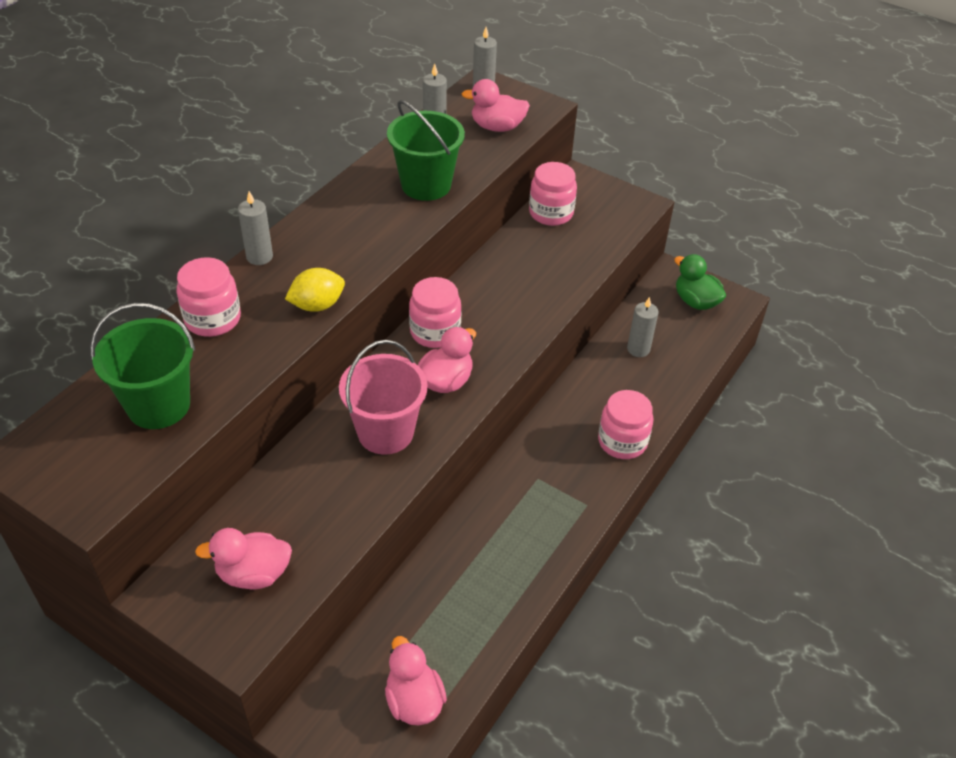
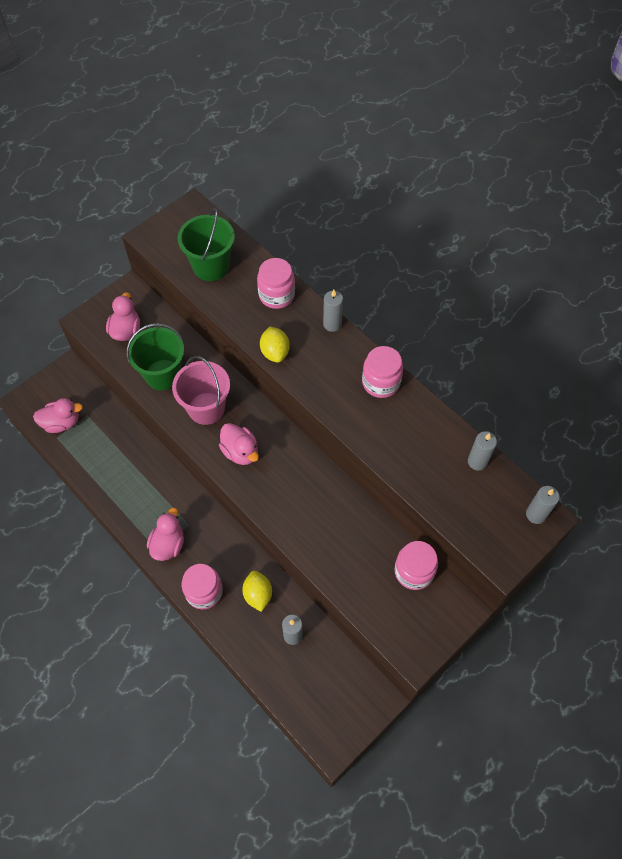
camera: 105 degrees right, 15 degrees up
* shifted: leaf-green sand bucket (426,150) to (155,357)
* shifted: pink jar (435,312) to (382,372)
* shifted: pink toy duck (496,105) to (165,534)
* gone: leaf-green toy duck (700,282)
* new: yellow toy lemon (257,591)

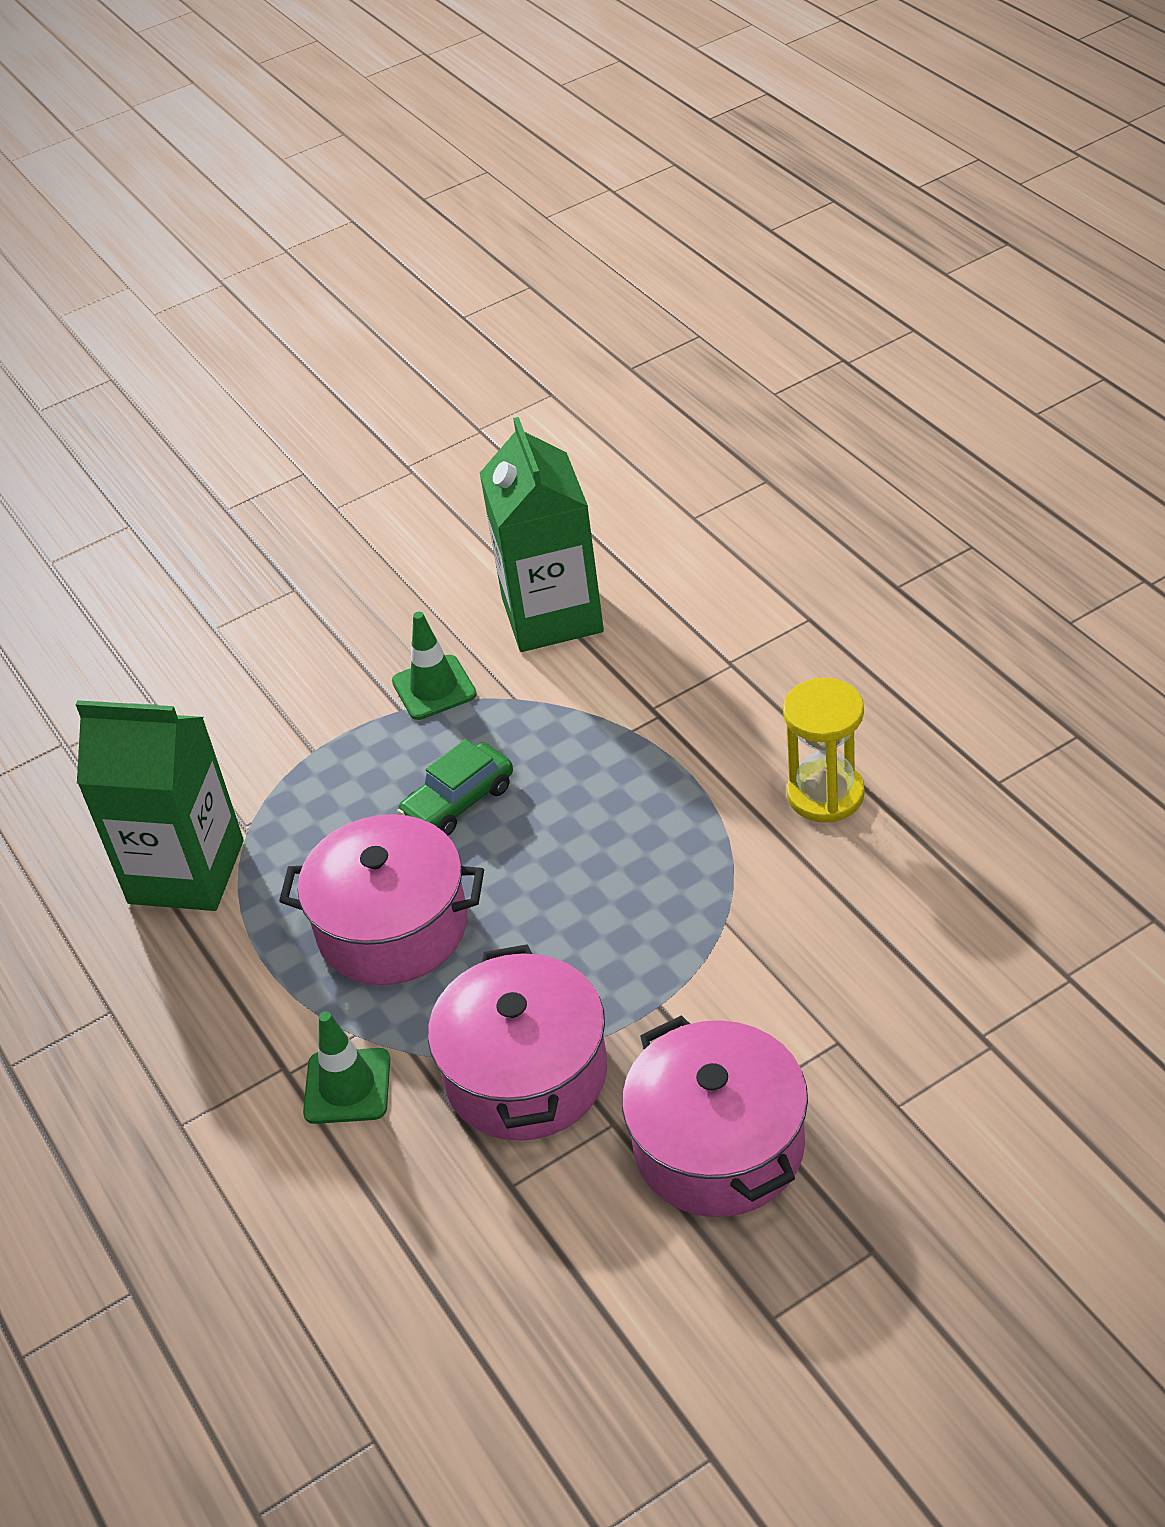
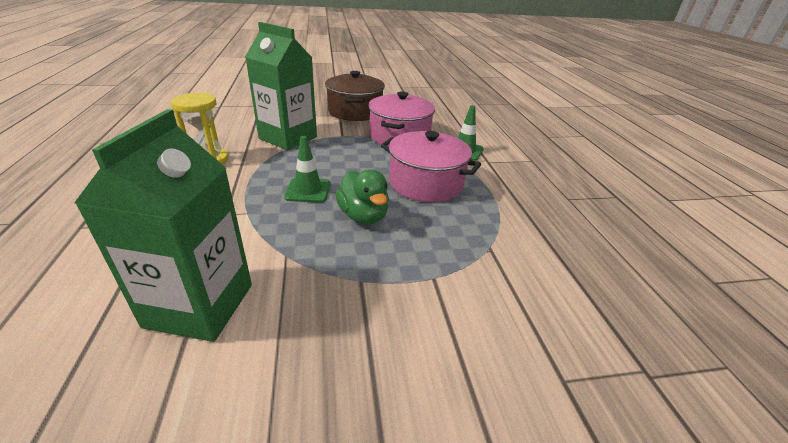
camera: 165 degrees left, 10 degrees down
* shifted: leaf-green juice carton (159,805) to (281,86)
* shifted: leaf-green traffic cone (434,666) to (307,169)
* swapped: leaf-green toy car (455,787) to leaf-green toy duck (362,196)
* repainted: pink stockpot (715,1116) to russet stockpot (355,96)

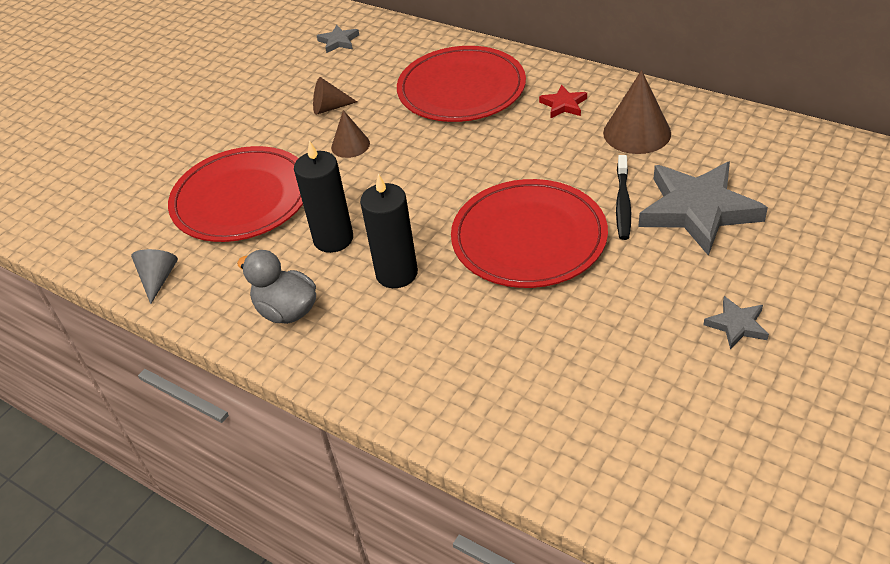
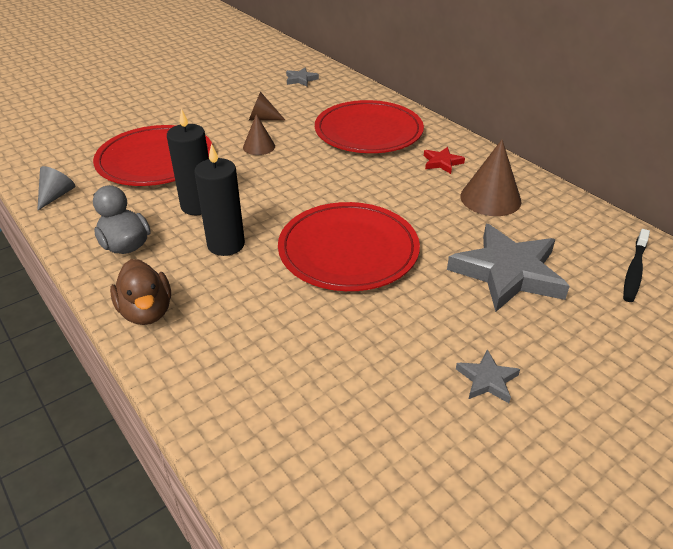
camera: 15 degrees right, 5 degrees down
* shifted: ebony tooth brush (623,197) to (636,265)
* new: russet toy duck (140,292)

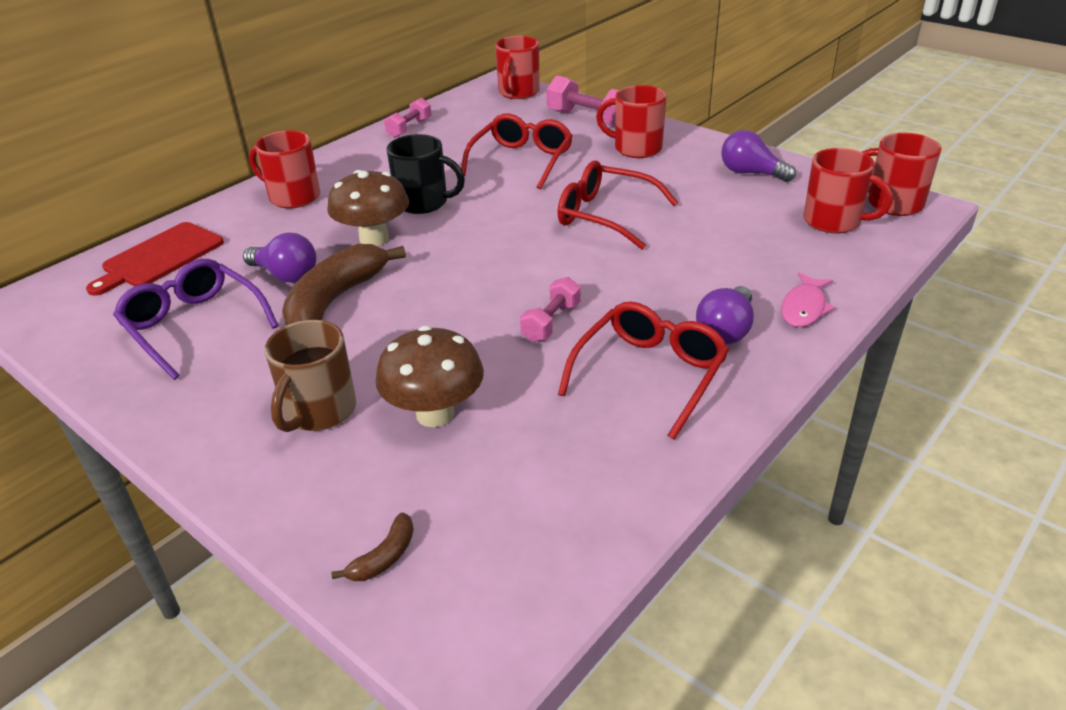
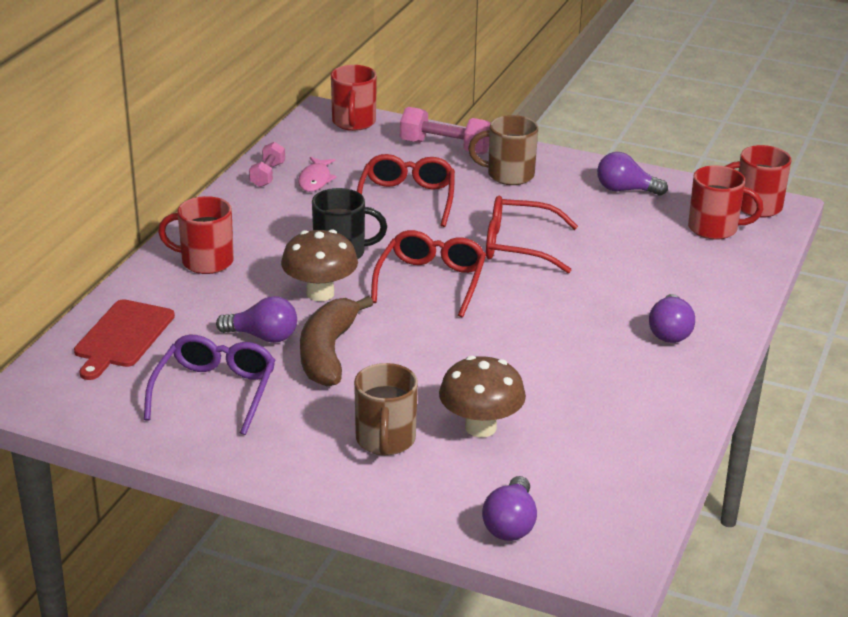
camera: 20 degrees left, 5 degrees down
* rotated: royal purple glasses (196,319) = (209,385) 75 degrees clockwise
* swapped: russet banana fruit (373,546) to royal purple lightbulb (509,508)
* gone: pink dumbbell (550,309)
* shifted: red glasses (643,371) to (428,273)
* repainted: red coffee mug (631,121) to russet coffee mug (503,150)
* shifted: pink fish figure (808,300) to (317,174)

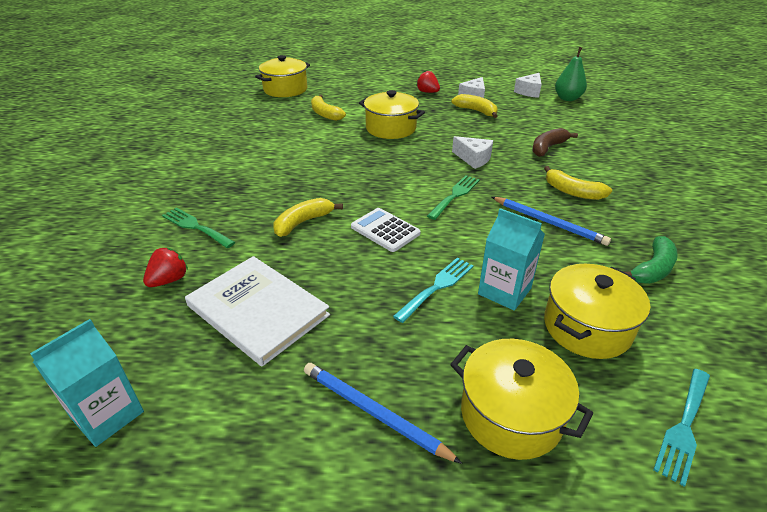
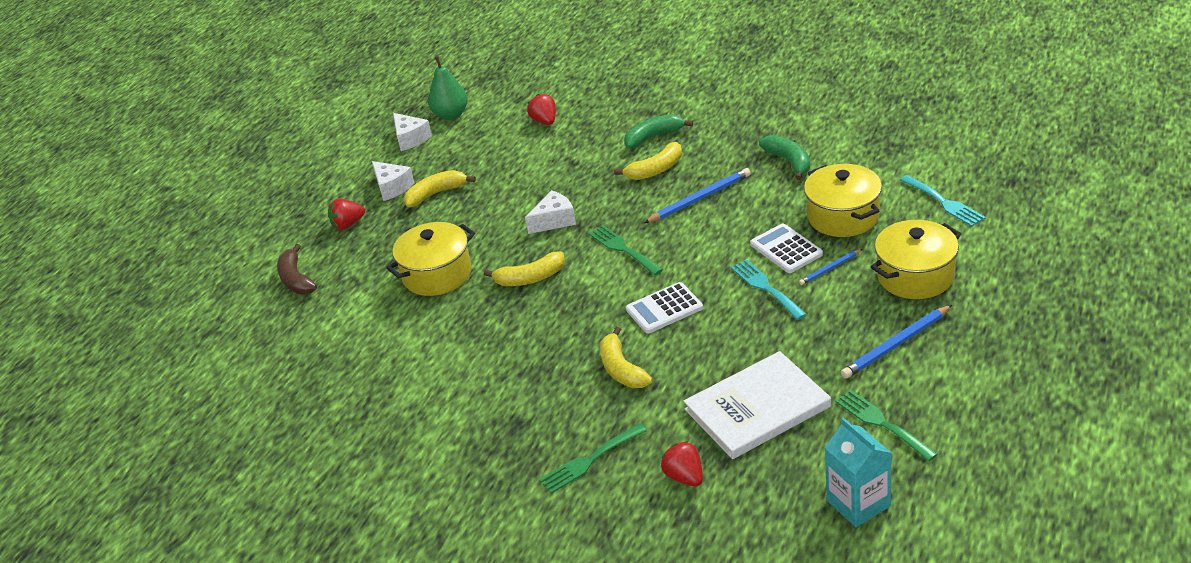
camera: 65 degrees left, 0 degrees up
* gone: yellow stockpot (282,76)
* shifted: yellow banana fruit (328,108) to (524,269)
* swapped: aqua juice carton (511,259) to pure white adding machine (786,248)
* shifted: russet banana fruit (555,142) to (297,269)
* new: red strawberry (541,109)
* new: leaf-green banana fruit (658,131)
* new: royal blue lead pencil (830,267)
* new: leaf-green dinner fork (886,425)

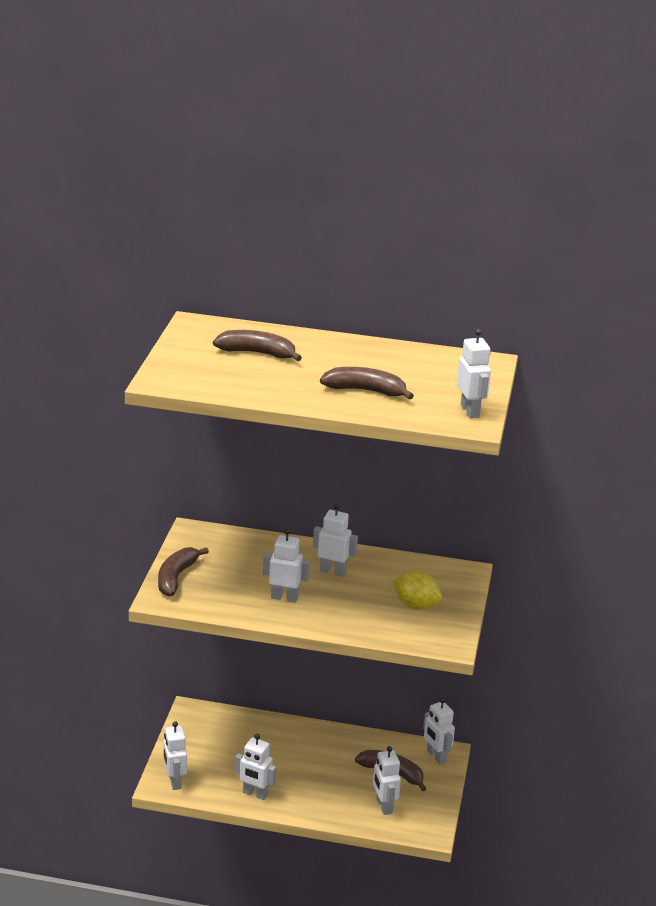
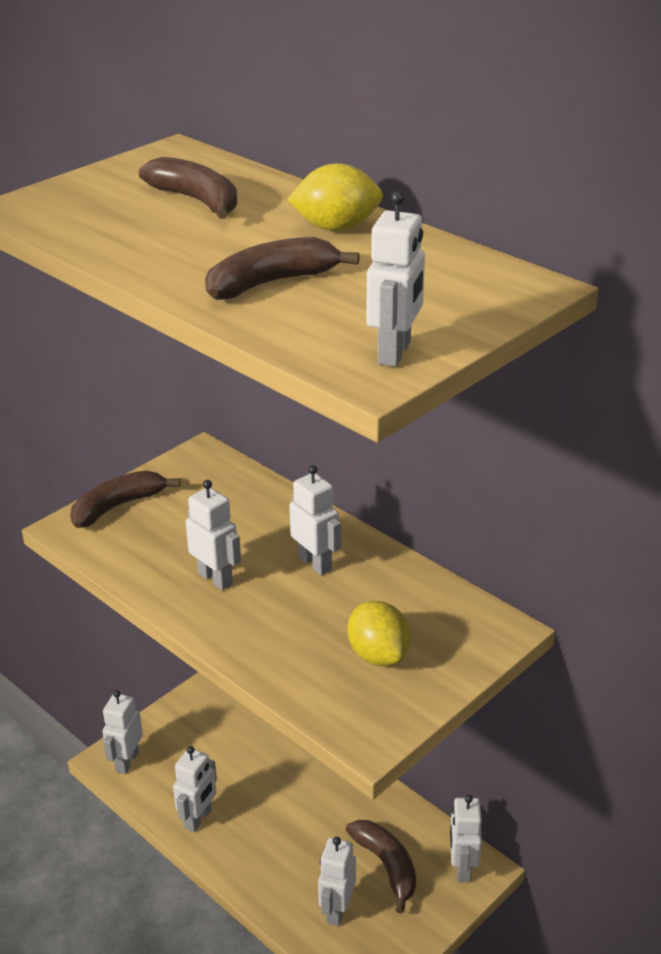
camera: 35 degrees right, 5 degrees up
* rotated: pure white robot (255,767) = (195,789) 120 degrees counterclockwise
* rotated: russet banana fruit (367,383) = (282,268) 75 degrees counterclockwise
* new: yellow toy lemon (335,197)

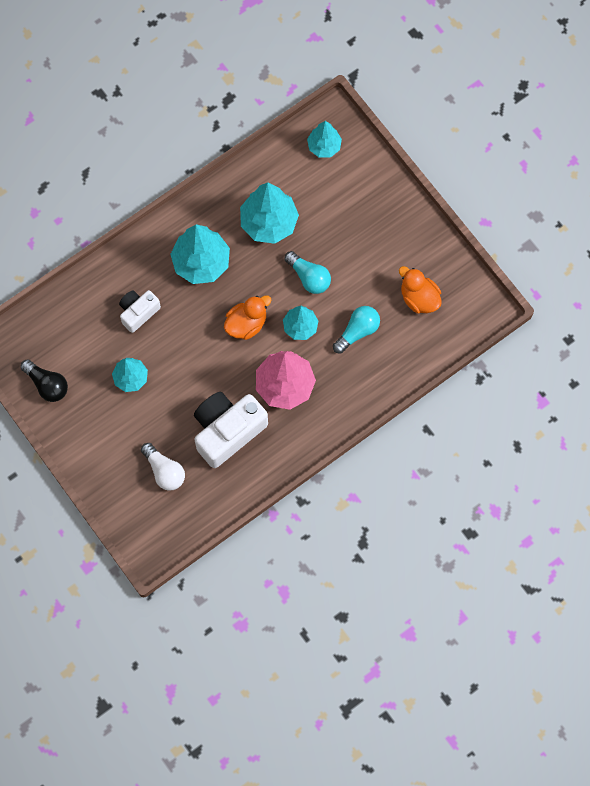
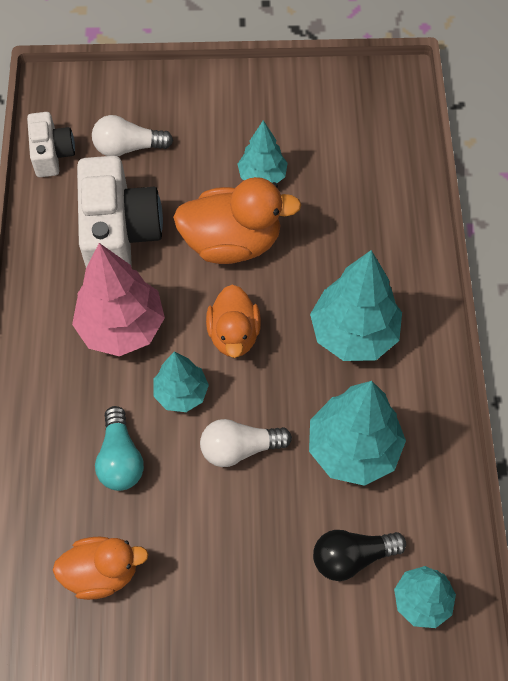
camera: 125 degrees right, 10 degrees down
* shifted: ebony lightbulb (44,380) to (359,555)
* shifted: pure white camera (140,311) to (51,144)
* repainted: aqua lightbulb (307,272) to pure white lightbulb (246,443)
* new: bright orange toy duck (237,220)

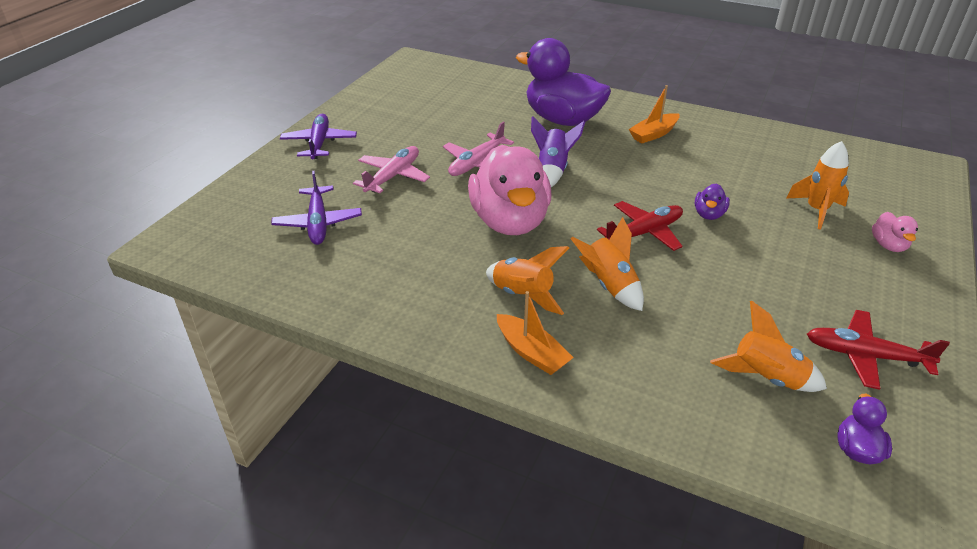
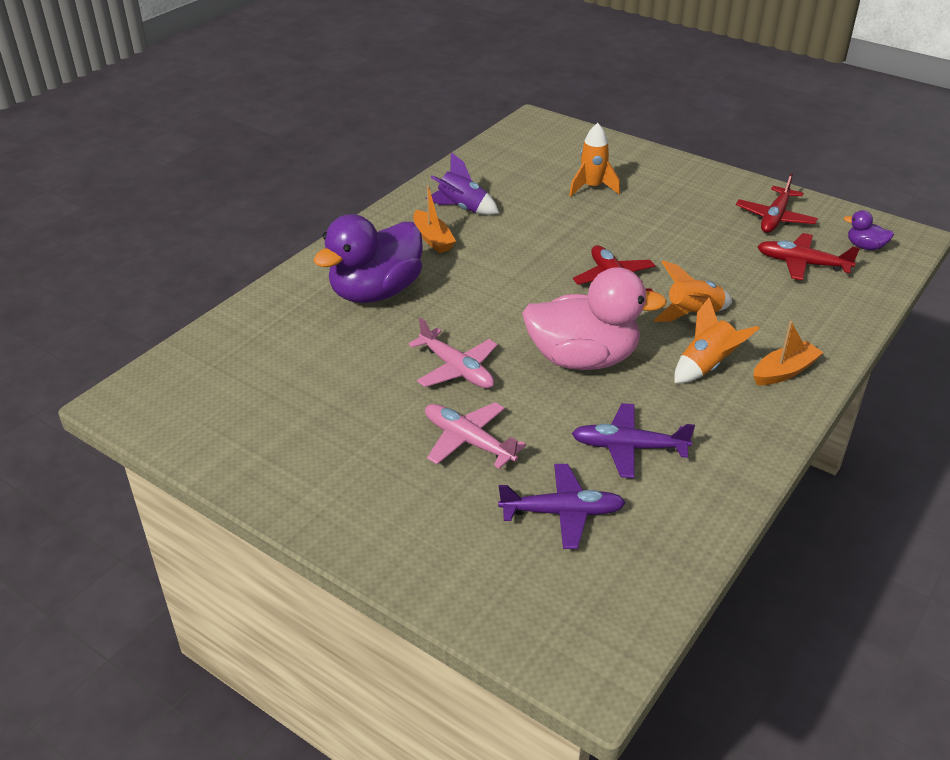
camera: 80 degrees left, 0 degrees up
* shifted: royal purple plane (318,136) to (633,440)
* shifted: royal purple toy rocket (558,151) to (462,183)
* gone: royal purple toy duck (712,201)
* swapped: bright orange toy rocket (768,346) to red plane (808,256)
* gone: pink toy duck (895,232)

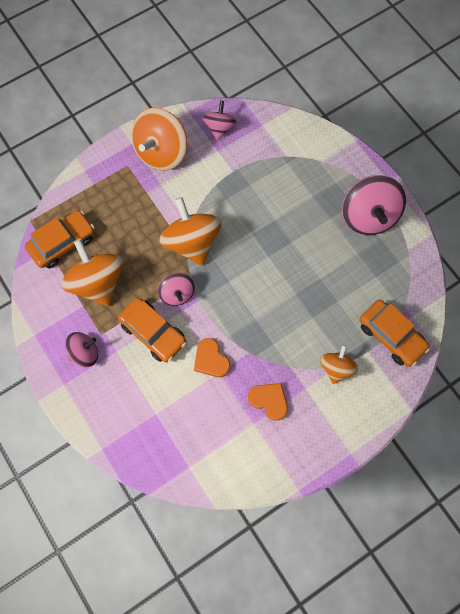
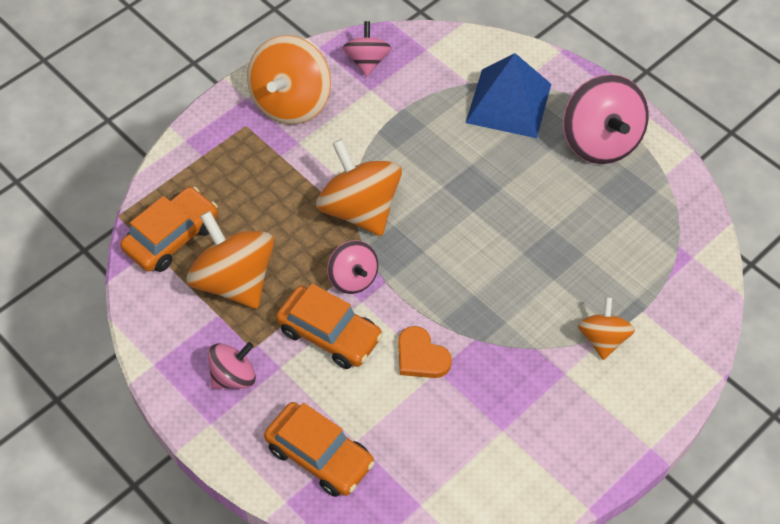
camera: 10 degrees left, 15 degrees down
* gone: bright orange heart (268,402)
* shifted: bright orange toy car (394,333) to (319,449)
* new: royal blue pyramid (508,95)

